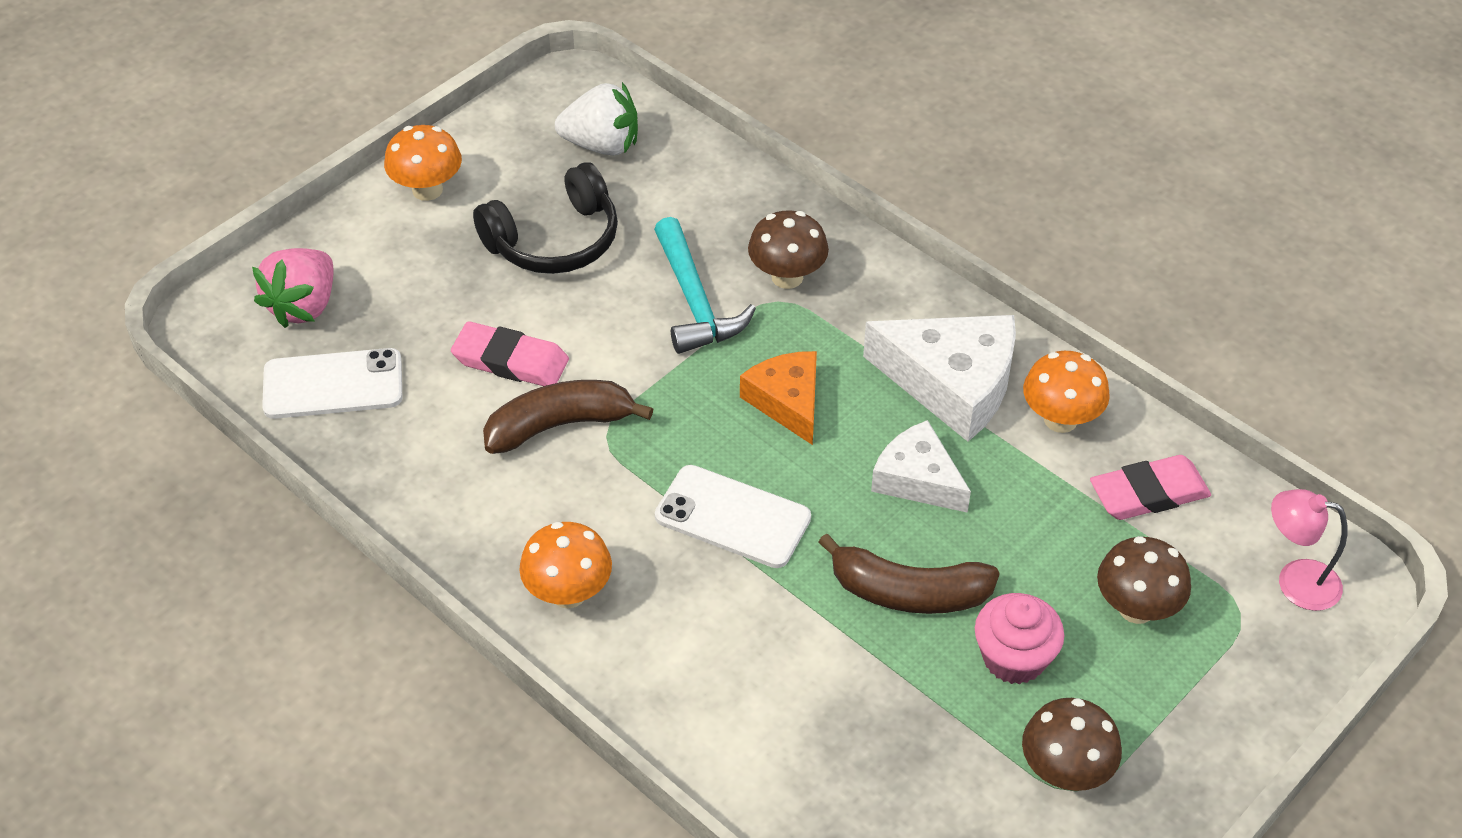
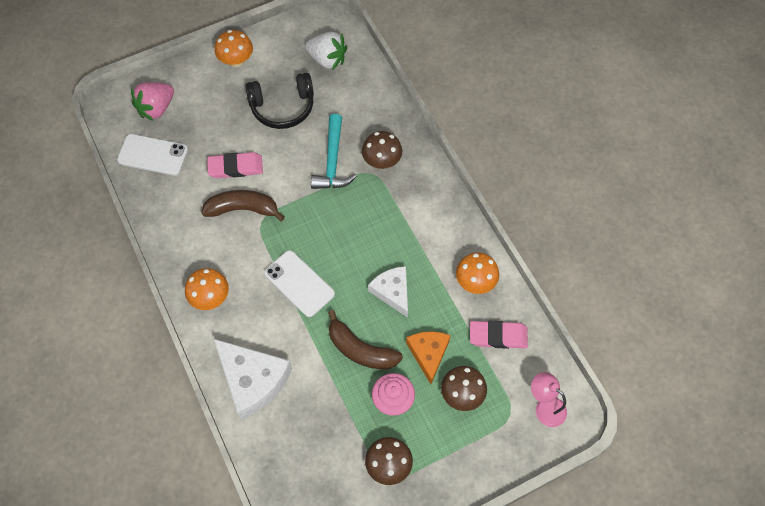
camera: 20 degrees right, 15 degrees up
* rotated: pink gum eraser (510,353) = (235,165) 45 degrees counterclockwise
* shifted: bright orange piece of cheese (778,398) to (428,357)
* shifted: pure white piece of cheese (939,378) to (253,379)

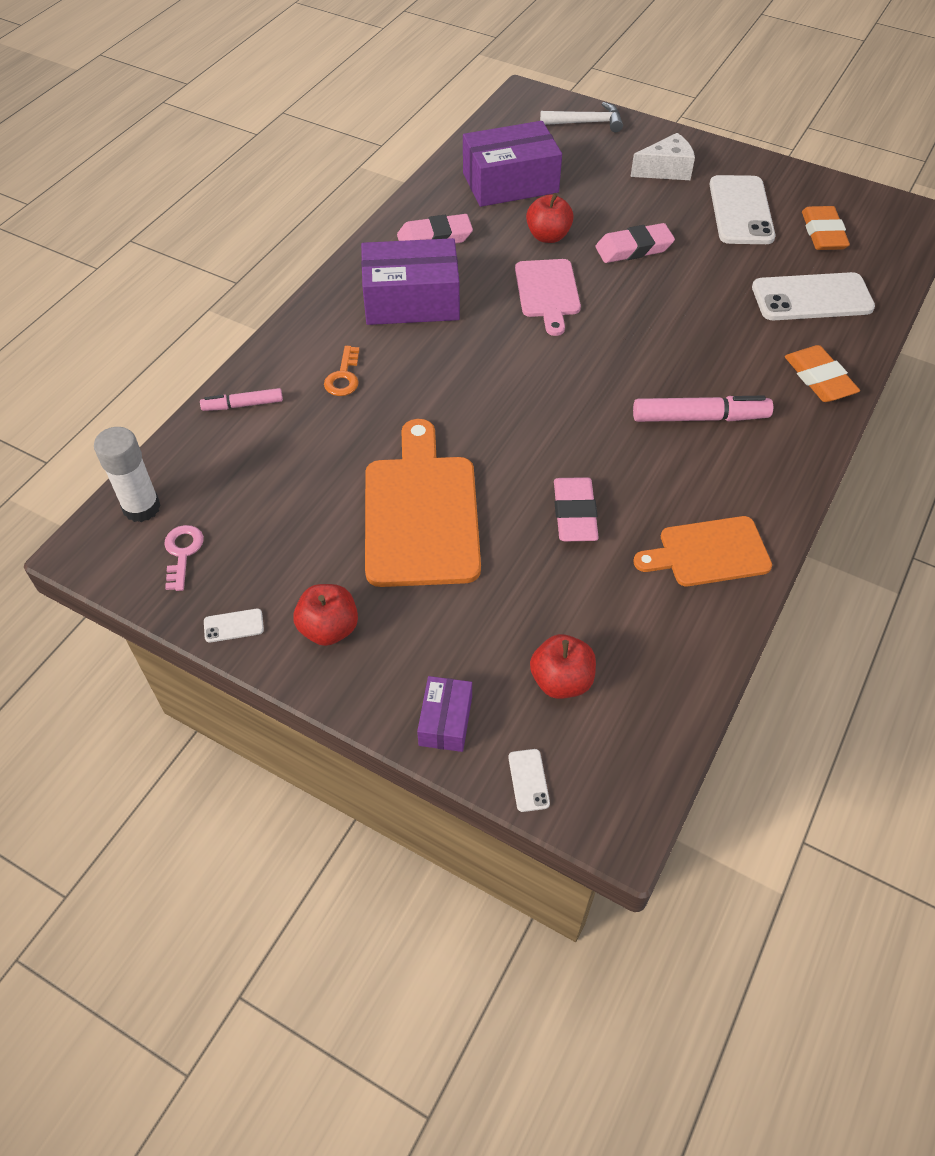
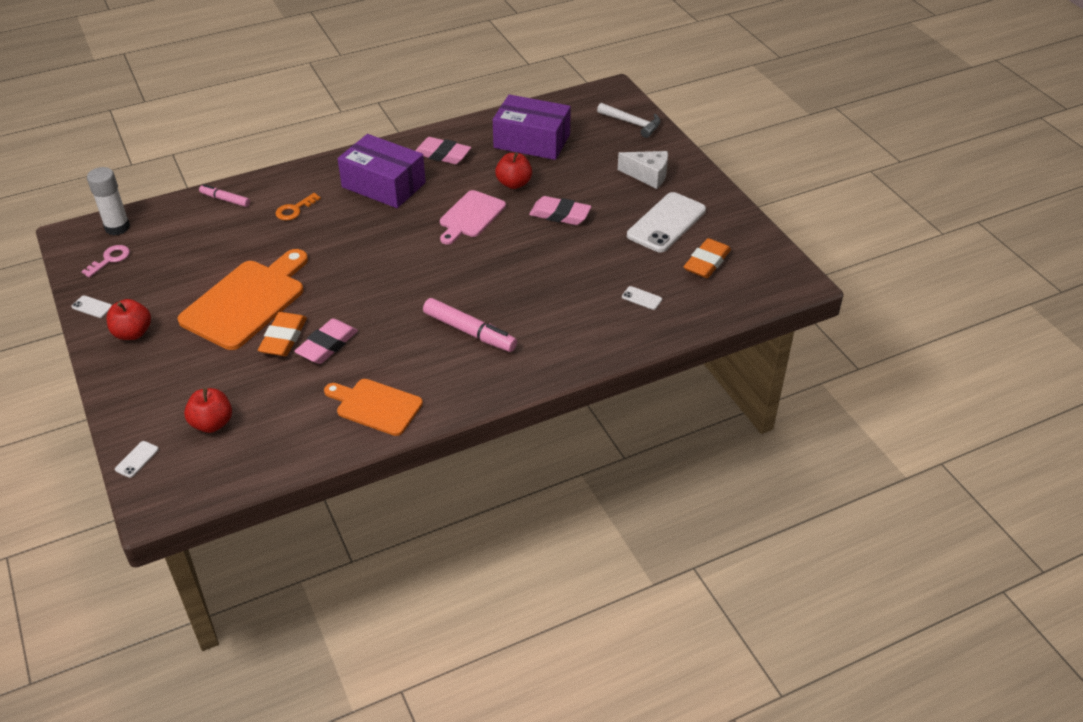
camera: 35 degrees right, 10 degrees down
* gone: royal purple parcel (444,714)
* scaled: pure white smartphone (813,296) = (642,298) x0.40
* shifted: bright orange gum eraser (822,373) to (282,334)

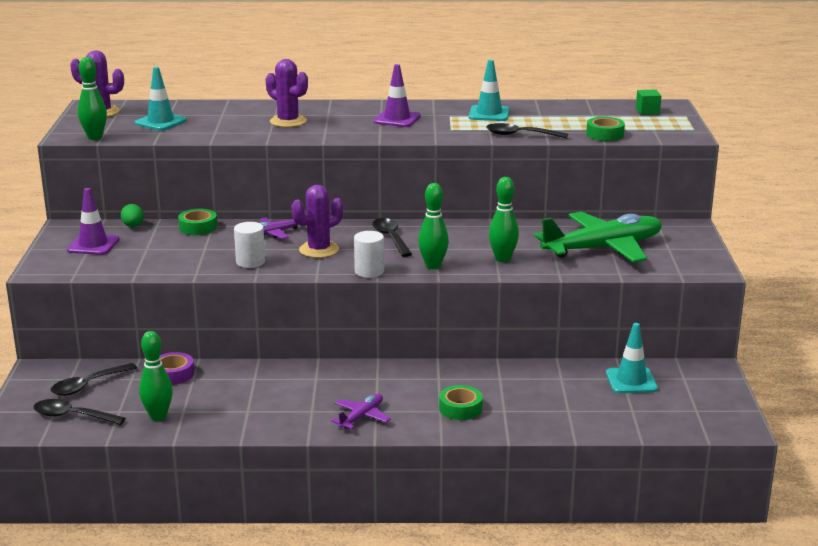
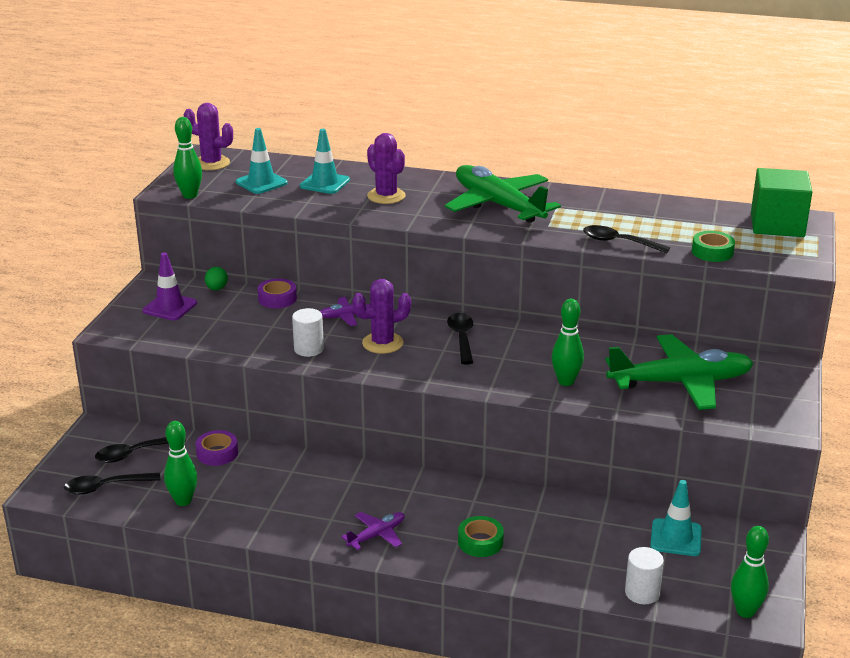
camera: 15 degrees right, 5 degrees up
* rotated: ebony teaspoon (79,412) = (112,484) 45 degrees counterclockwise
* repainted: leaf-green sticky tape (197,222) to royal purple sticky tape (277,293)
* shifted: pure white solid cylinder (369,254) to (644,575)
* swapped: royal purple traffic cone (397,95) to leaf-green plane (503,194)
* shifted: leaf-green bowling pin (433,226) to (750,572)
* shifted: aqua traffic cone (489,90) to (325,161)
* scaled: leaf-green block (648,102) = (781,202) x2.28

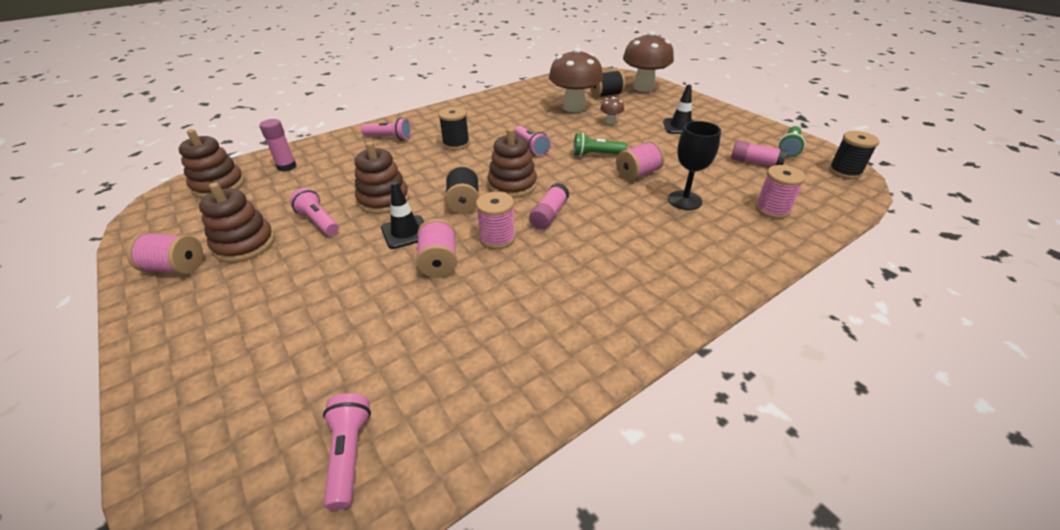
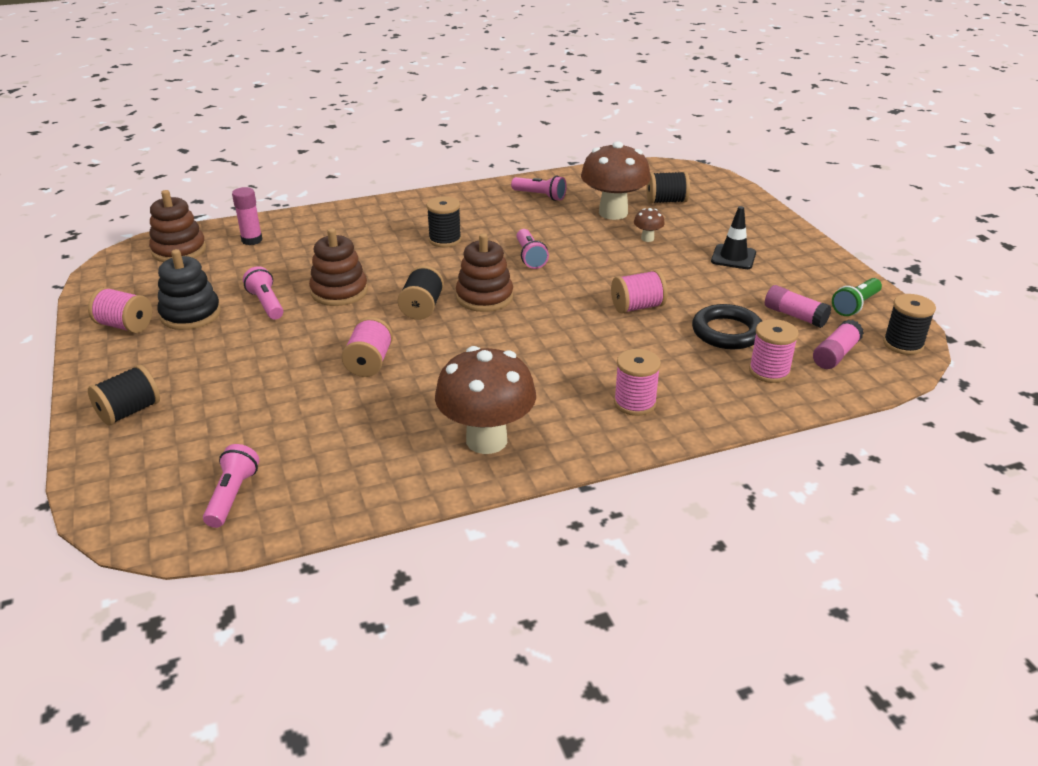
camera: 15 degrees right, 5 degrees down
* repainted: russet ring stacker (237,222) to ebony ring stacker (189,289)
* shifted: pink pocket torch (386,129) to (539,188)
* gone: ebony traffic cone (402,215)
* shifted: pink spool (495,220) to (637,382)
* shifted: pink glue (549,206) to (838,344)
* gone: leaf-green pocket torch (600,145)
* shifted: russet mushroom (648,61) to (485,400)
* gone: ebony chalice (694,165)
* new: ebony spool (124,395)
* new: ebony ring (727,326)

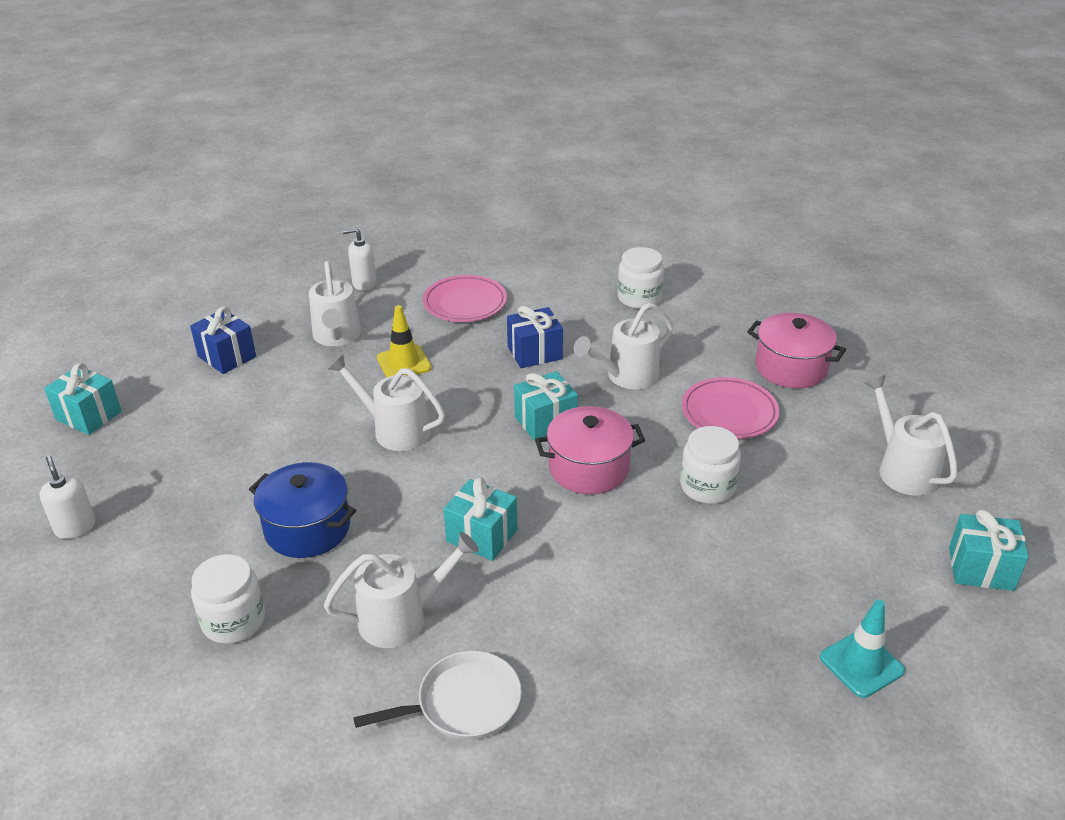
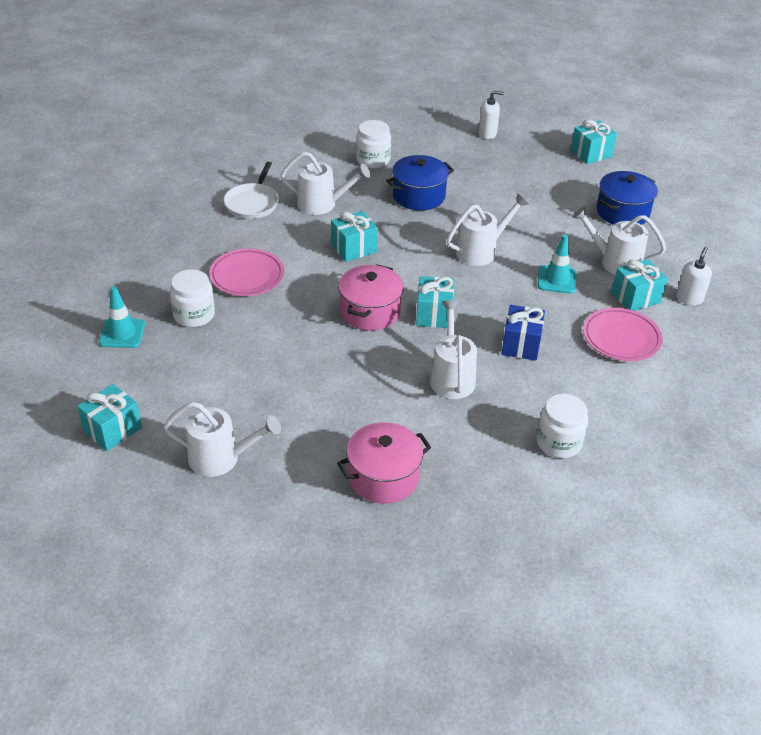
camera: 120 degrees right, 5 degrees up
* swapped: royal blue wrapped gift (223,340) to royal blue stockpot (627,198)
* rotated: pure white watering can (401,590) = (325,183) 90 degrees counterclockwise
* repainted: yellow traffic cone (404,341) to aqua traffic cone (557,264)
* shifted: pure white jar (710,465) to (192,298)
* shifted: pink plate (730,408) to (246,272)
* new: aqua wrapped gift (639,285)

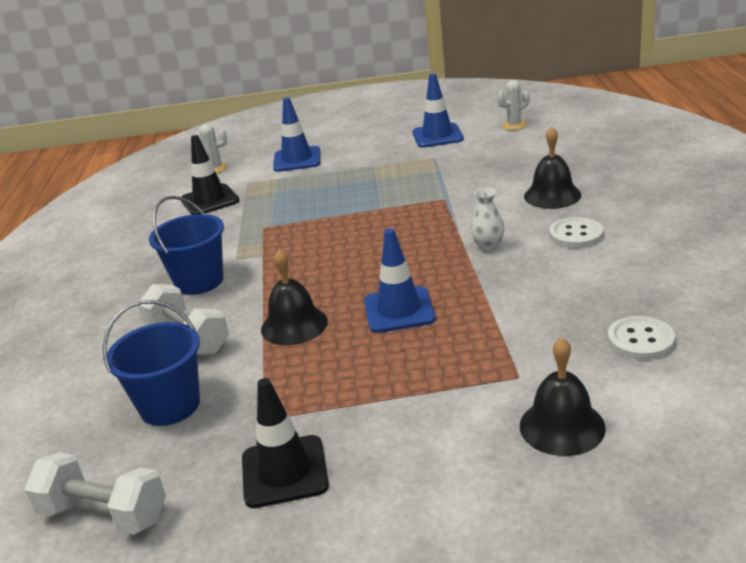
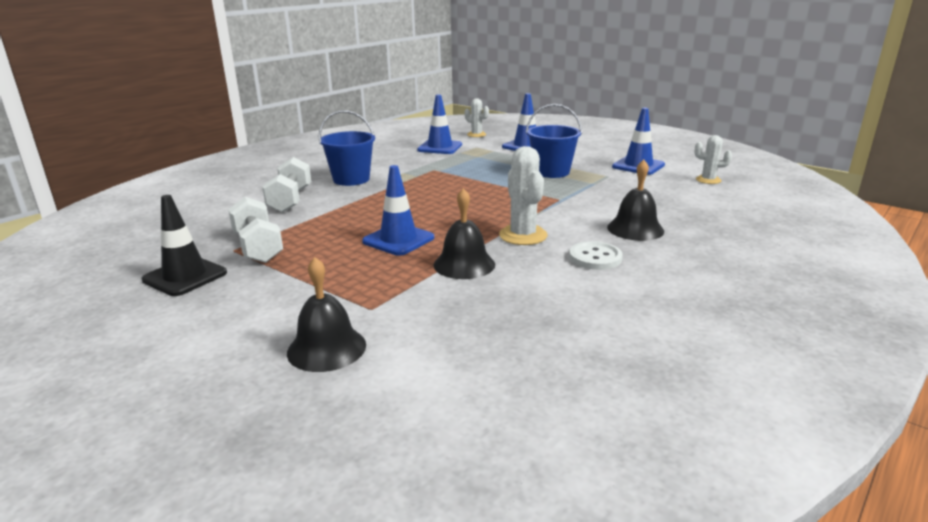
camera: 40 degrees right, 5 degrees down
* shifted: pure white dumbbell (95,493) to (255,230)
* shifted: royal blue sand bucket (151,363) to (554,141)
* repainted: ebony traffic cone (210,175) to royal blue traffic cone (439,124)
* shifted: ebony bell (294,297) to (464,233)
* swapped: pure white vase (487,219) to pure white prickly plant (523,195)
* gone: pure white sewing button (641,338)

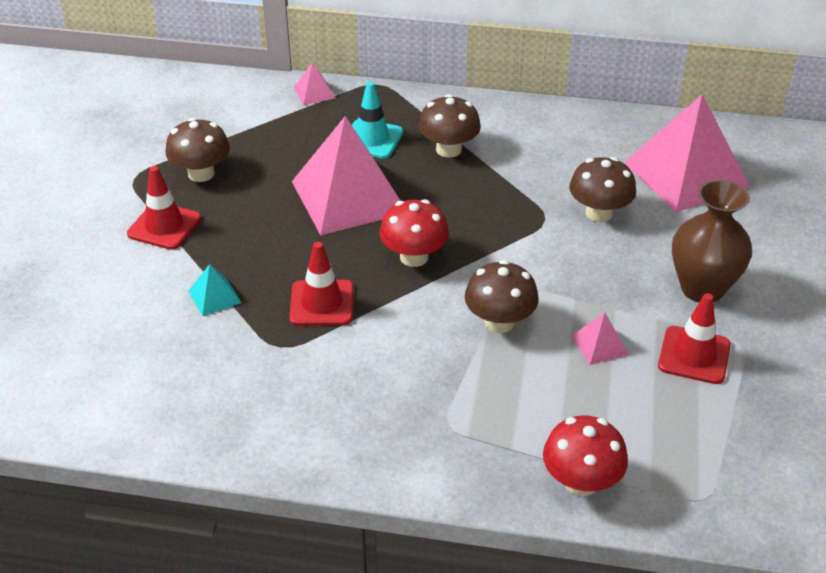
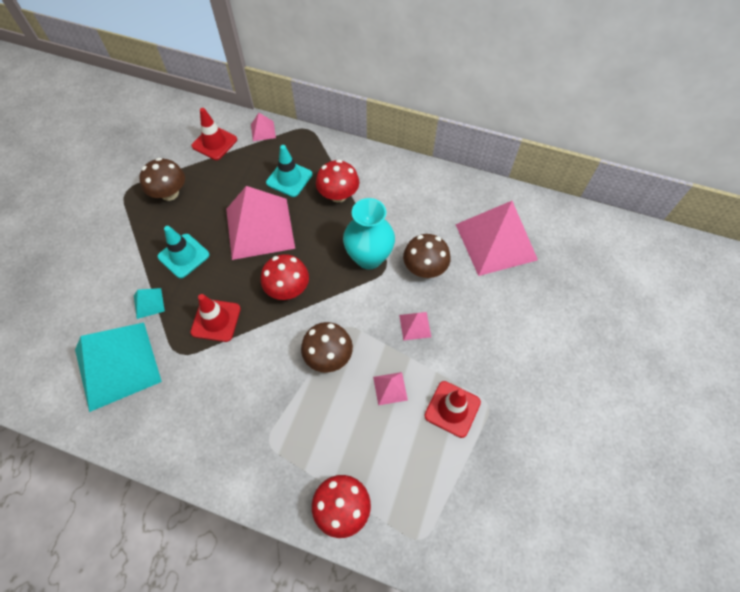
camera: 10 degrees right, 20 degrees up
* shifted: red traffic cone (164,208) to (214,134)
* repainted: russet mushroom (449,126) to red mushroom (337,181)
* gone: russet vase (712,241)
* new: aqua pyramid (118,367)
* new: aqua traffic cone (183,252)
* new: aqua vase (369,233)
* new: pink pyramid (415,326)

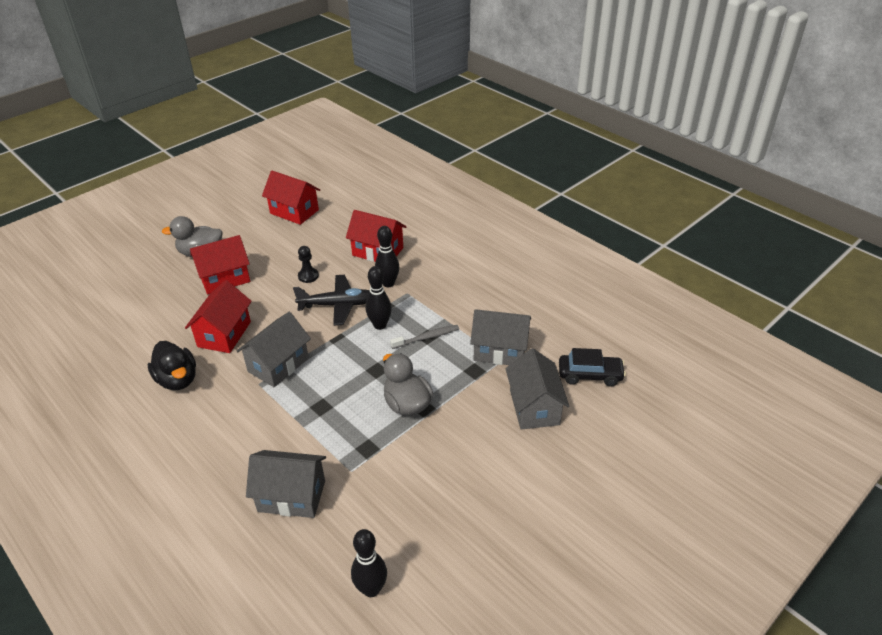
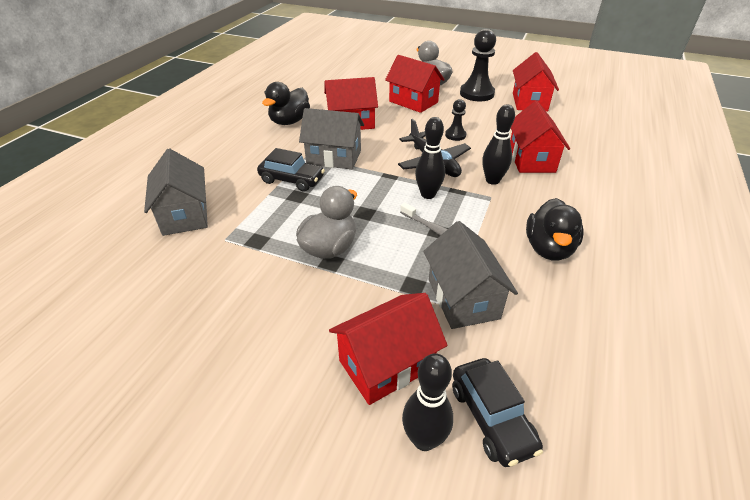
camera: 65 degrees right, 0 degrees up
* shifted: ebony bowling pin (369,563) to (427,402)
* repainted: gray toy house (537,389) to red toy house (388,349)
* new: ebony toy car (291,170)
* new: ebony game pawn (478,65)
* new: ebony toy duck (555,229)

